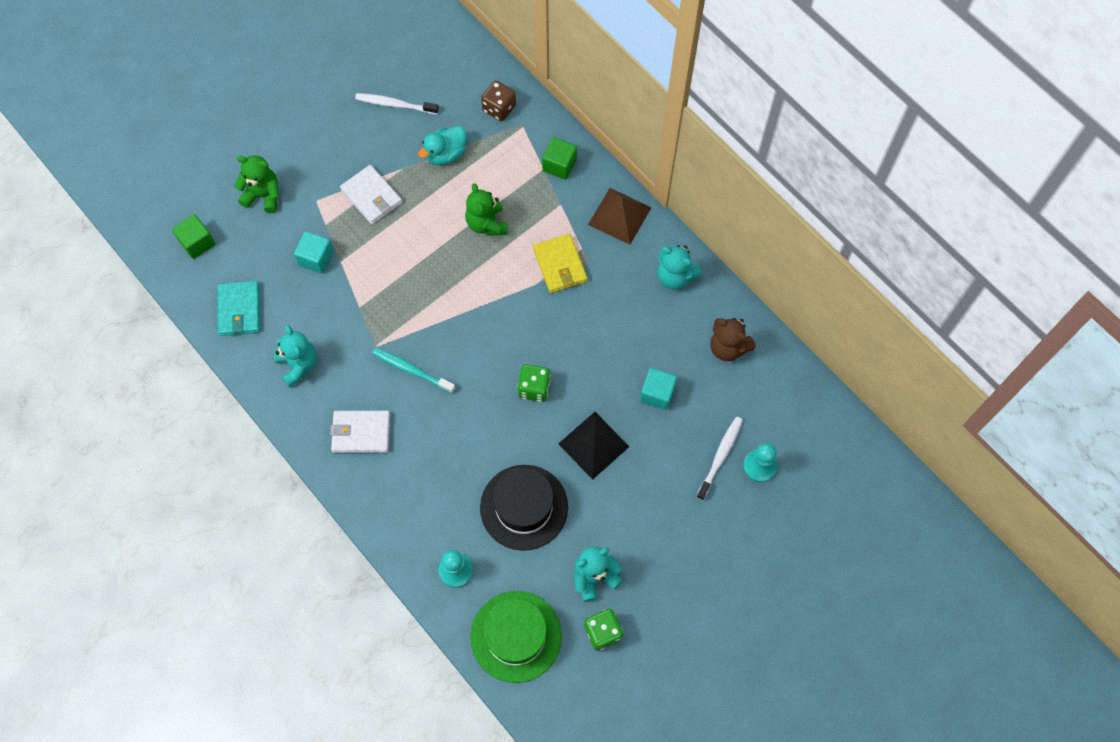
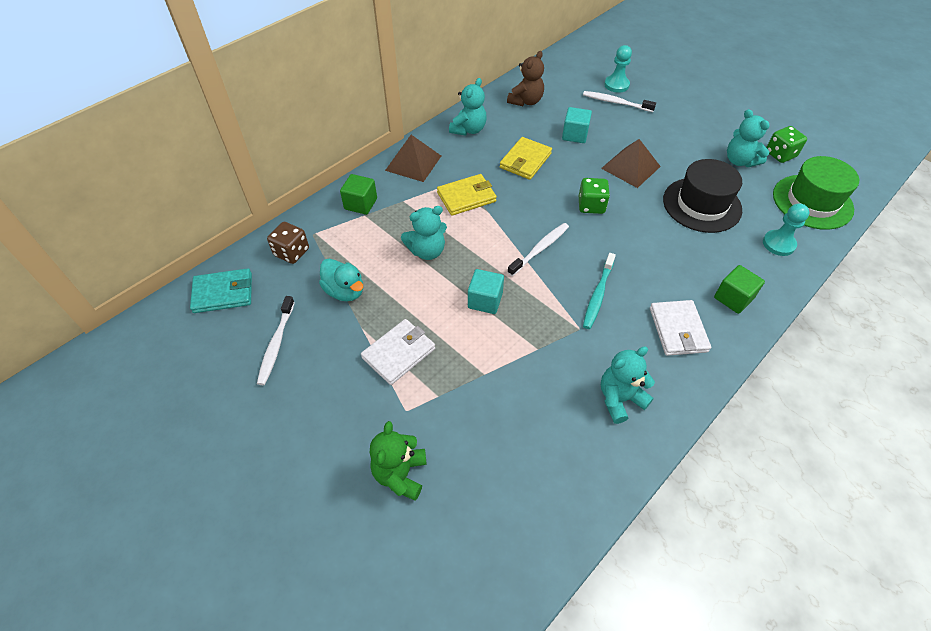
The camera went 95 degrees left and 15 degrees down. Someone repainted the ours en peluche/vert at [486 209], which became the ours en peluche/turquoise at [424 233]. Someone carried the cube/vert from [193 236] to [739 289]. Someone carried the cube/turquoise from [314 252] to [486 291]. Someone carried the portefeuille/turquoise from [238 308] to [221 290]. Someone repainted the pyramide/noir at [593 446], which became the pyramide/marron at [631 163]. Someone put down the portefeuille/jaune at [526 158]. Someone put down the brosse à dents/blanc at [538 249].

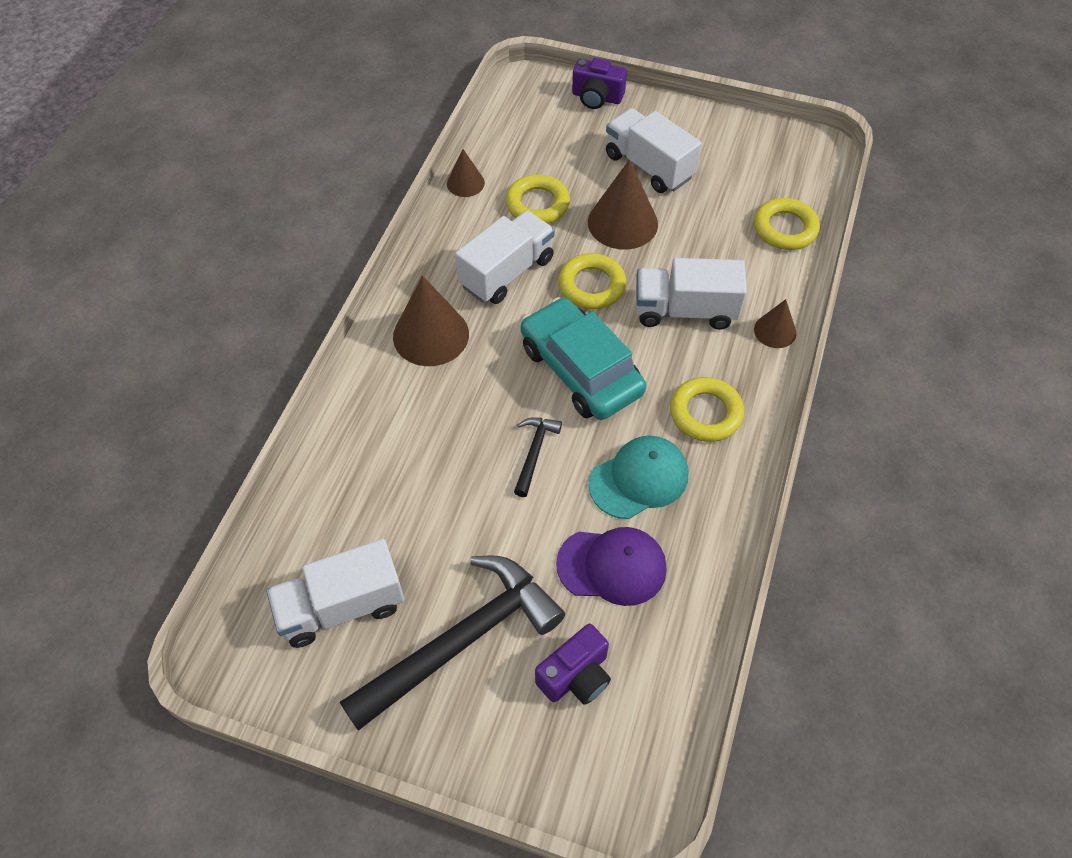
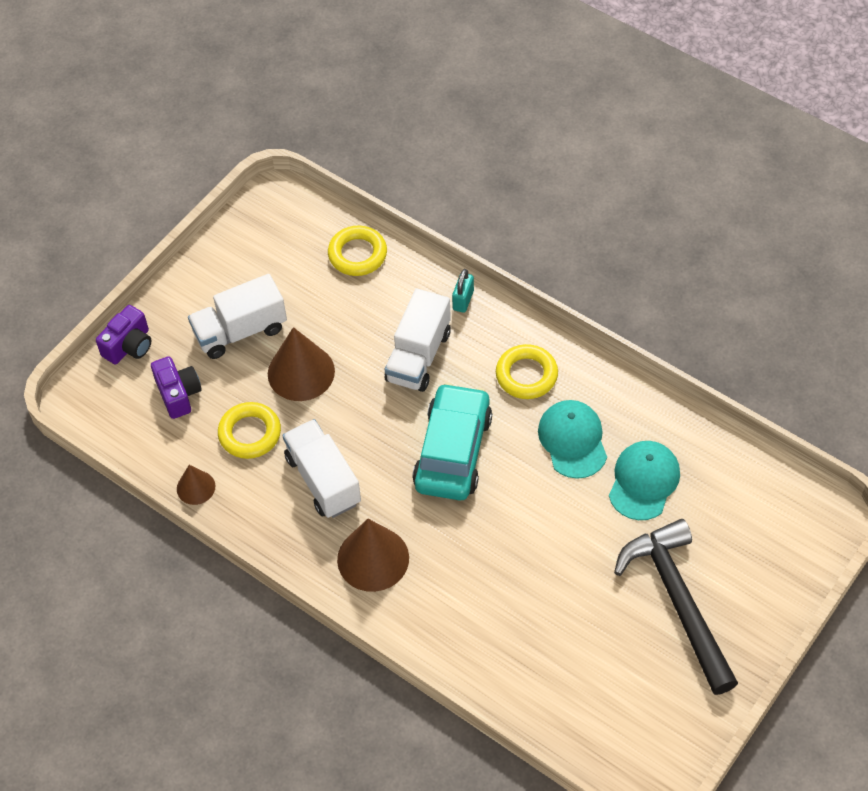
The camera went 70 degrees left and 0 degrees up. Someone took away the anneau/jaune at [592 281]. Someone rotated the voiture/turquoise at [583 358] by 120 degrees clockwise. Someone swapped the cône/marron at [775 323] for the cadenas/turquoise at [463 291]. Someone took away the marteau/noir at [538 457]. Someone repainted the casquette/violet at [611 566], which became the casquette/turquoise at [644 480]. Someone took away the camion/blanc at [335 593]. Someone carried the appareil photo/violet from [573 664] to [176 387].

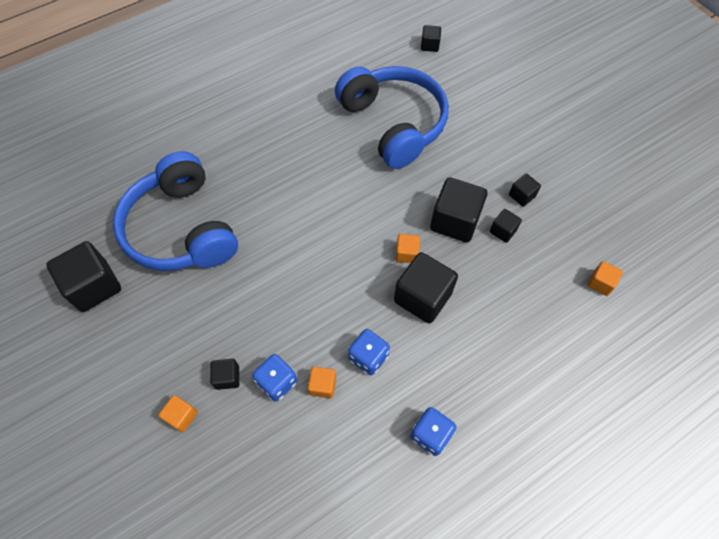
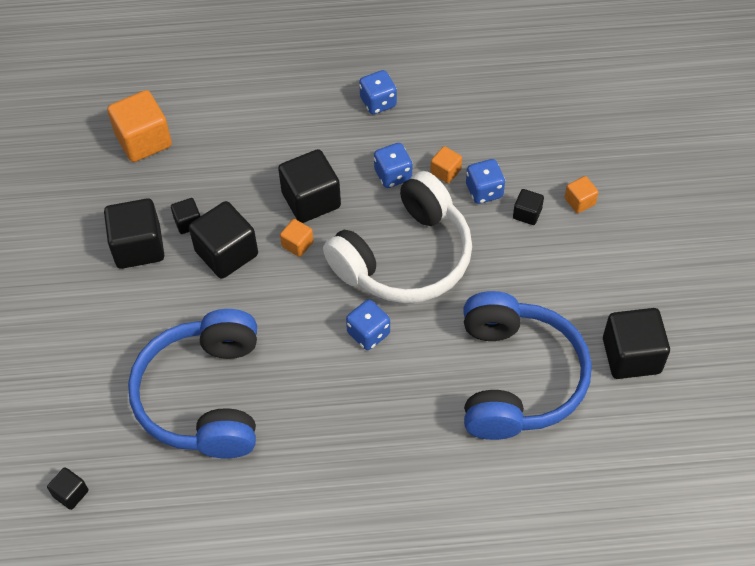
The camera went 150 degrees left and 5 degrees down. Someone scaled the cube/noir at [525 190] by 1.99. Someone scaled the cube/orange at [605 278] by 1.99. Someone put down the casque audio/blanc at [397 237]. Someone put down the dé/bleu at [368 325].

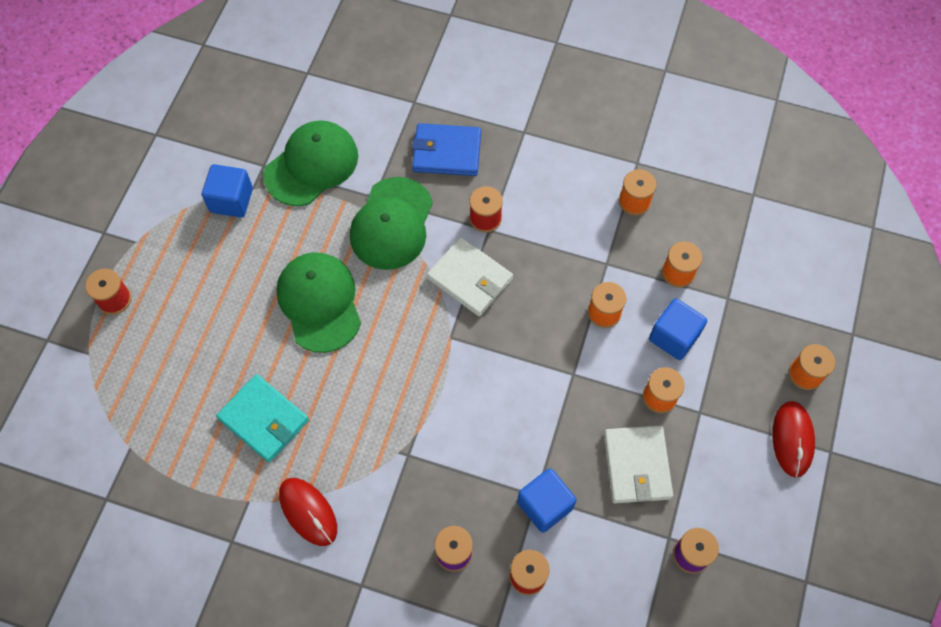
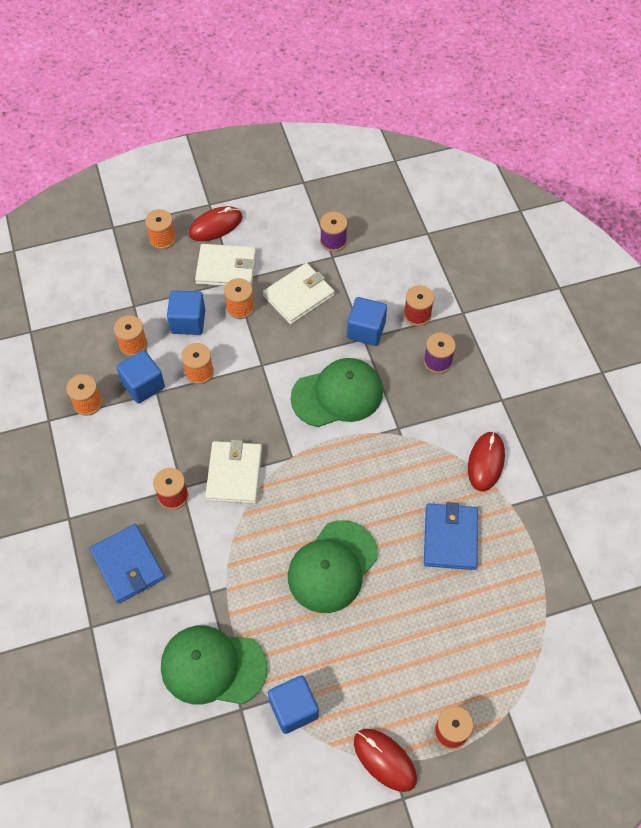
The camera went 125 degrees left and 5 degrees down. Someone carried the casquette/vert from [391 223] to [337 392]. Someone repainted the portefeuille/turquoise at [262 418], which became the portefeuille/bleu at [451 536]. Someone put down the portefeuille/blanc at [225 265]. Someone put down the cube/bleu at [140 376]. Someone put down the souris/rouge at [385 760].

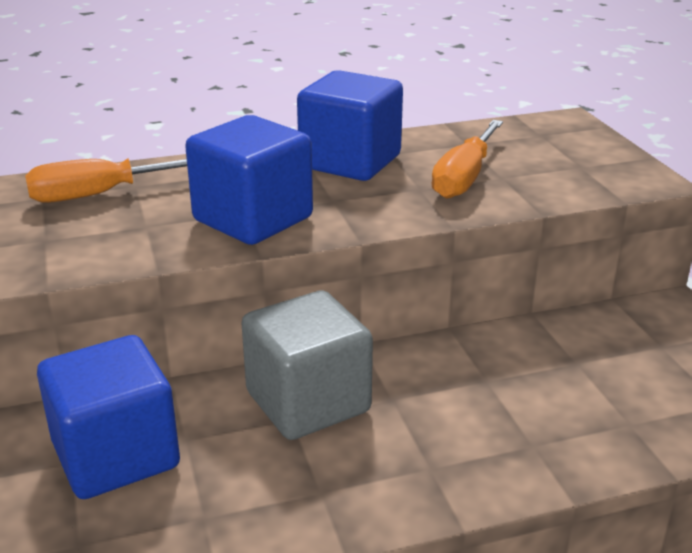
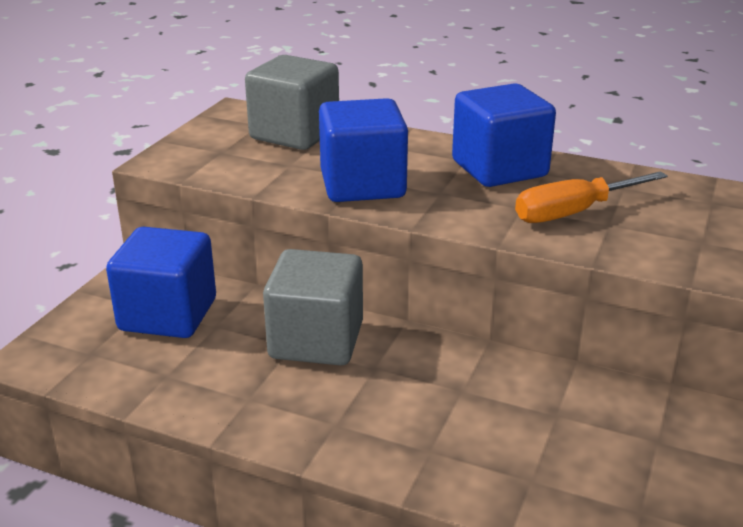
The camera went 40 degrees right and 0 degrees up. Someone swapped the tournevis/orange at [106 180] for the cube/gris at [292 102].

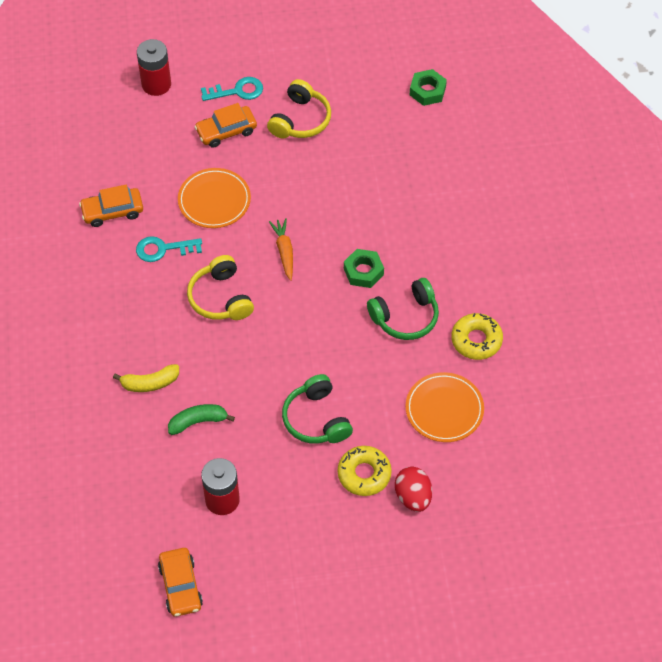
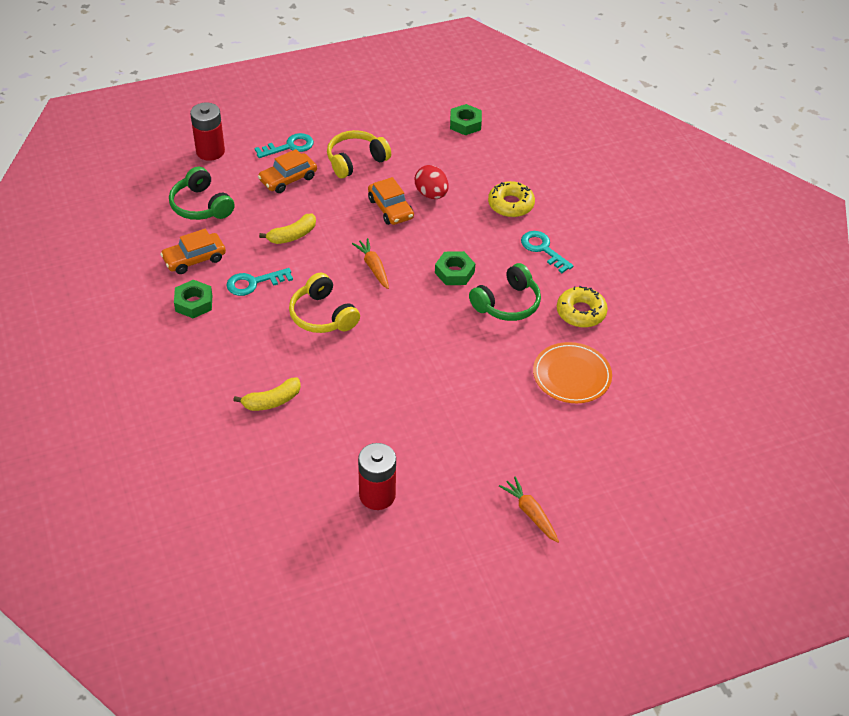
The camera went 15 degrees left and 10 degrees down. Someone rotated the casque audio/jaune at [299 109] by 135 degrees counterclockwise. Someone swapped the assiette/orange at [214 198] for the banane/jaune at [287 229]. Someone carried the casque audio/vert from [317 408] to [202 193]. Someone took away the banane/vert at [201 419]. Someone carried the beignet/jaune from [365 471] to [511 199]. Someone carried the œuf/rouge from [413 489] to [431 182]. Someone carried the voiture/orange from [180 582] to [391 201]. Someone put down the clé/turquoise at [547 252]. Someone put down the écrou/vert at [193 299]. Someone put down the carotte/orange at [529 509].

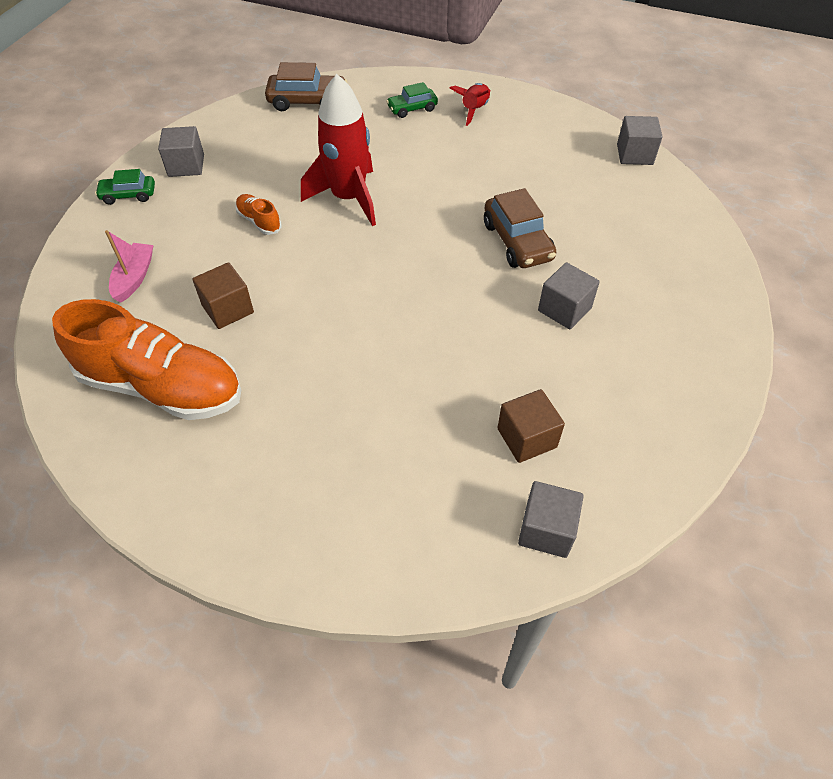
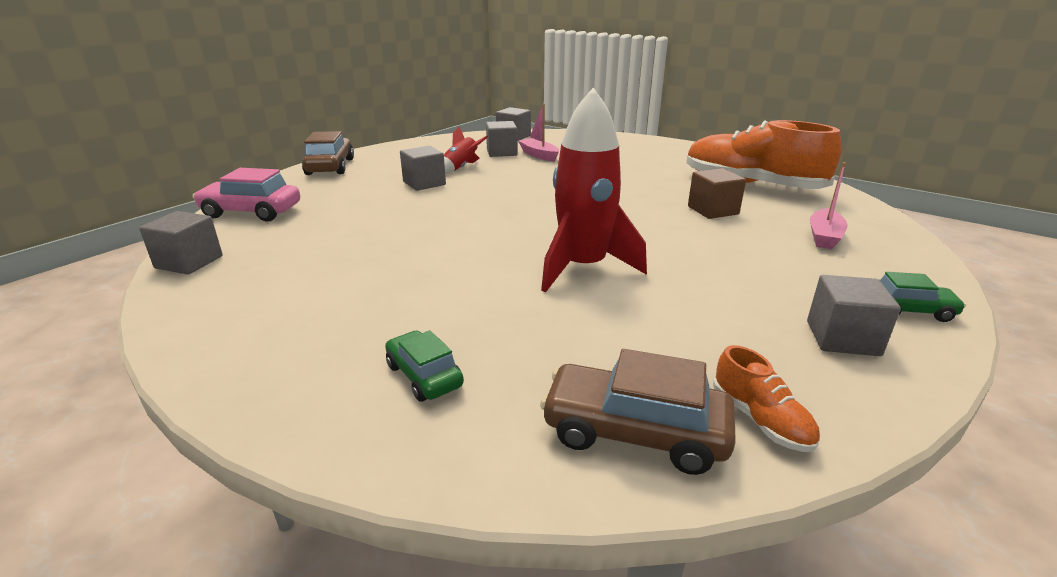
The camera went 165 degrees left and 25 degrees down. Someone rotated the voiture/vert at [412 100] by 120 degrees counterclockwise. Someone carried the fusée/rouge from [470 104] to [466 150]. Someone carried the voiture/marron from [520 228] to [328 153]. Someone carried the chaussure/orange from [258 214] to [766 398]. Someone repainted the cube/marron at [531 426], which became the cube/gris at [502 139]. Someone put down the bateau/rose at [538 133]. Someone put down the voiture/rose at [246 195].

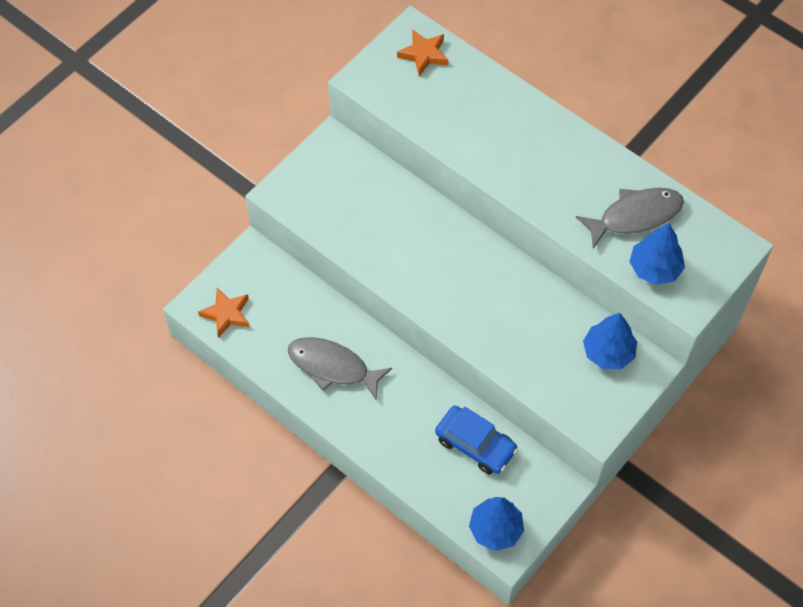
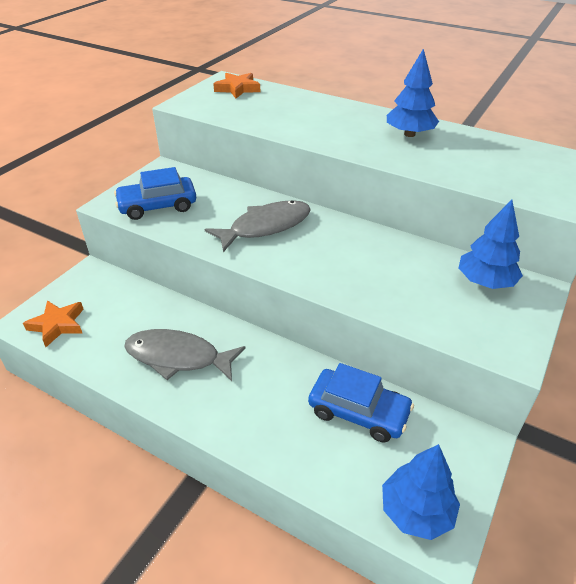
The camera went 10 degrees left and 20 degrees down. Someone carried the poisson/gris from [630 218] to [258 226]. Someone carried the arbre/bleu from [657 254] to [413 92]. Someone put down the voiture/bleu at [155 193].

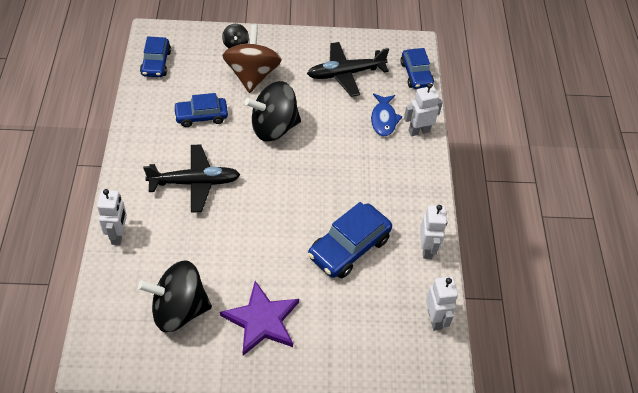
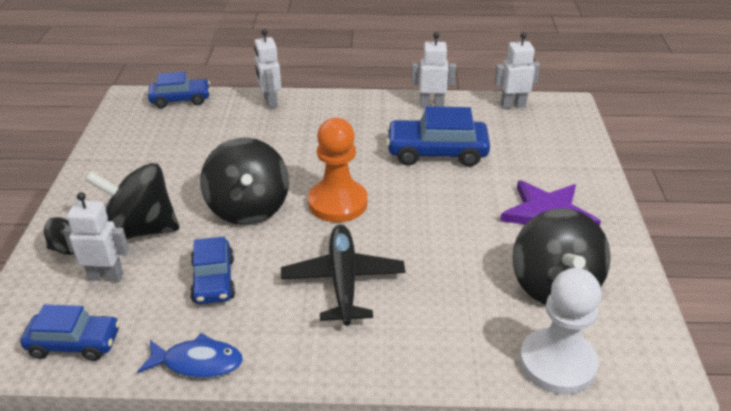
The camera went 85 degrees left and 15 degrees down. Someone repainted the toupie/marron at [252 58], which became the toupie/noir at [132 201]. Someone took away the avion/noir at [348 69]. Someone carried the poisson/bleu from [386 114] to [190 355]. Someone carried the robot/blanc from [112 217] to [96 237]. Someone rotated the voiture/bleu at [350 240] by 135 degrees clockwise. Someone put down the pion/orange at [337 170]. Someone put down the pion/blanc at [560 331].

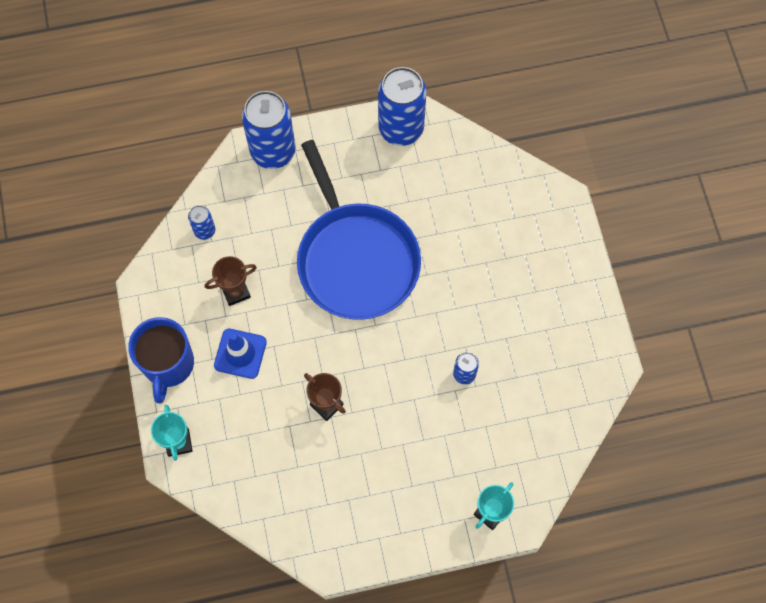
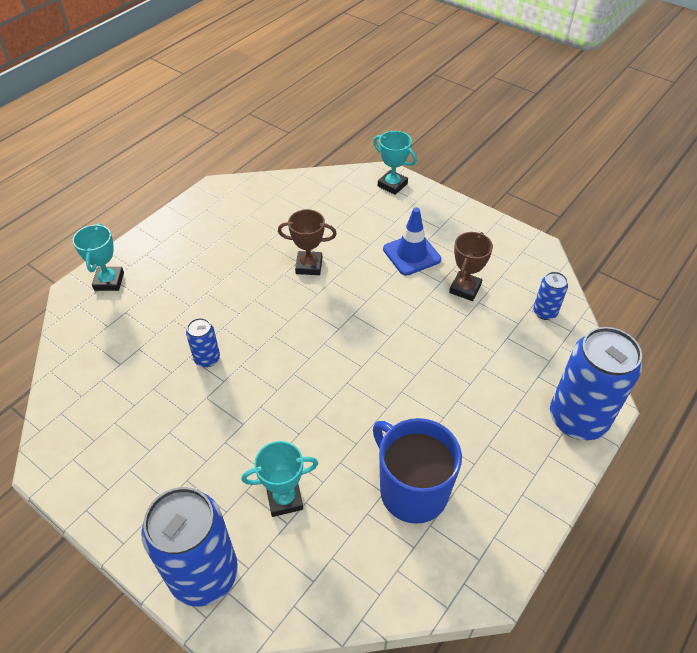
The camera went 140 degrees right and 20 degrees down. Someone carried the canette/bleu from [402 106] to [189 547]. Someone took away the poêle/bleu at [359 230]. Someone carried the tasse/bleu from [161 360] to [417 471]. Someone put down the trophée/turquoise at [279 479].

